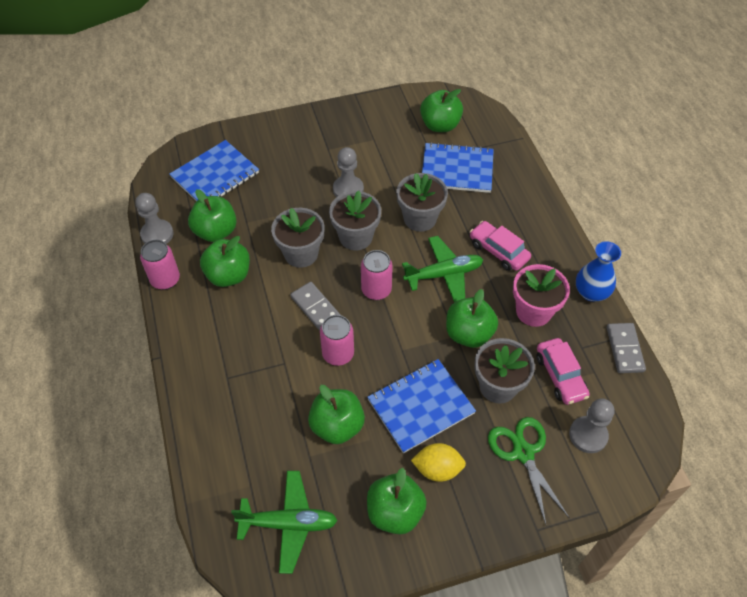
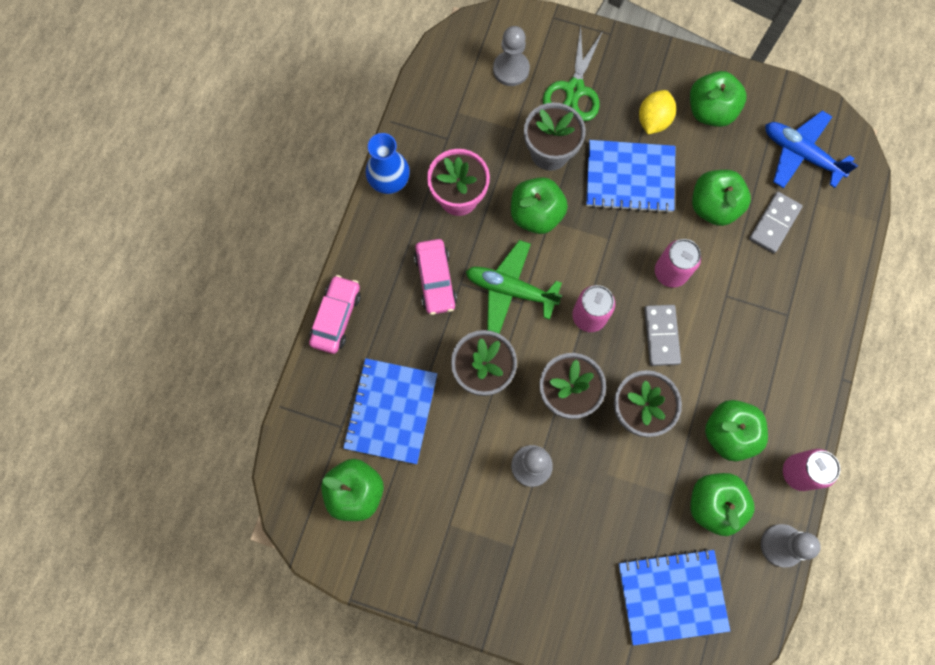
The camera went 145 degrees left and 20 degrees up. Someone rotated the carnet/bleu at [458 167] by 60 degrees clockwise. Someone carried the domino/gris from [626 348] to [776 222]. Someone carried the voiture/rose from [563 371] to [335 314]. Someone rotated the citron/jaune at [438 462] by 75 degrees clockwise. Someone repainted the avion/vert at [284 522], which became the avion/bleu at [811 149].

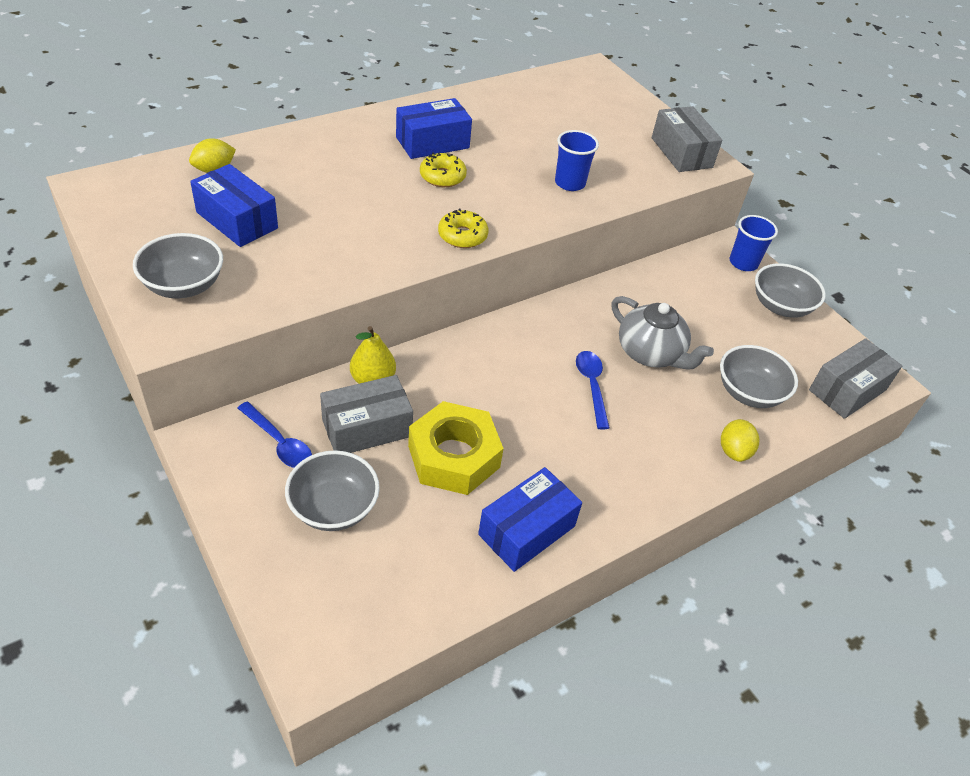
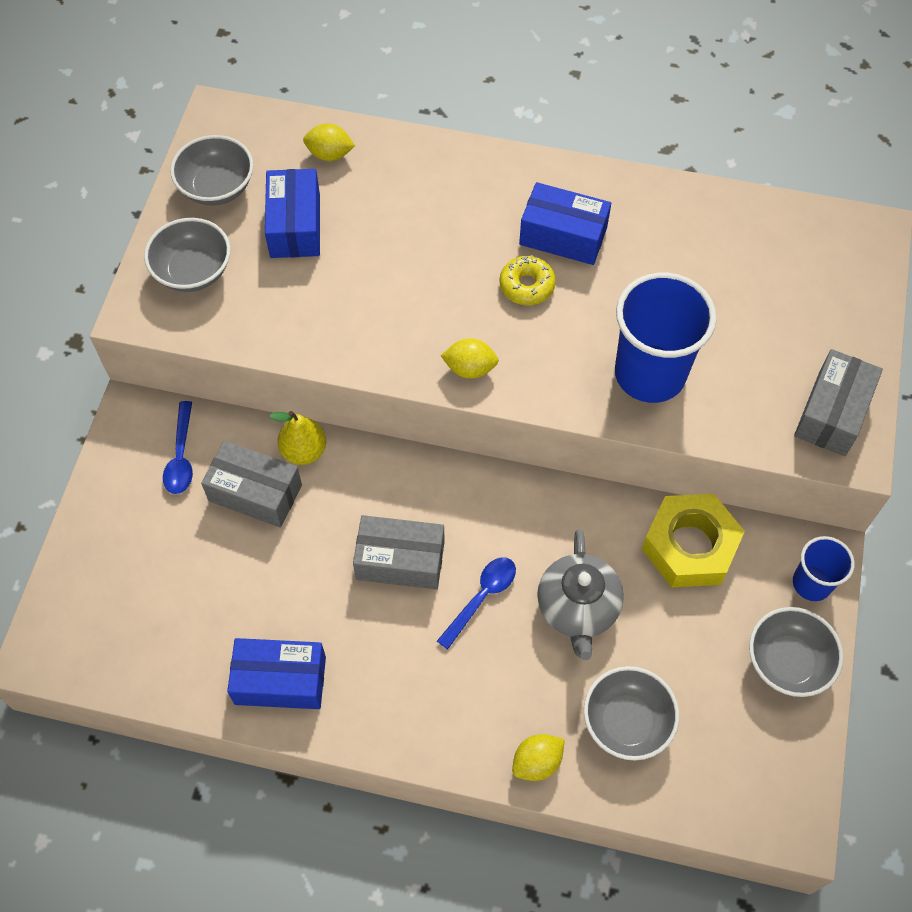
The camera went 50 degrees right and 15 degrees up. Someone scaled the gobelet/bleu at [577 160] by 1.82. Someone swapped the beignet/jaune at [463 228] for the citron/jaune at [470 359]. Someone carried the boîte/gris from [855 378] to [399 552]. Someone carried the écrou/jaune from [456 448] to [693 540]. Someone carried the bol/gris from [332 490] to [212 170].

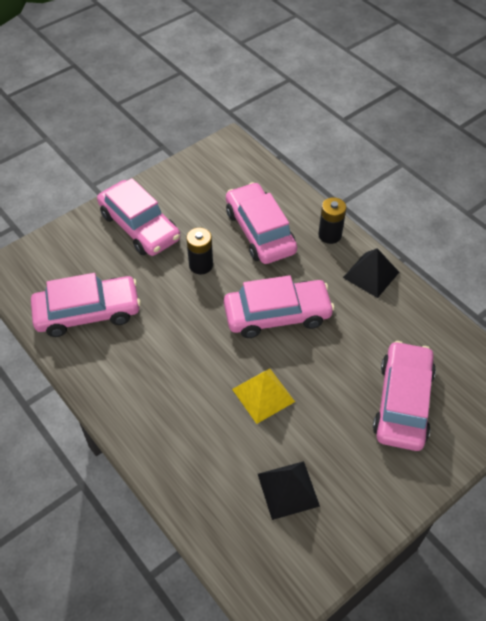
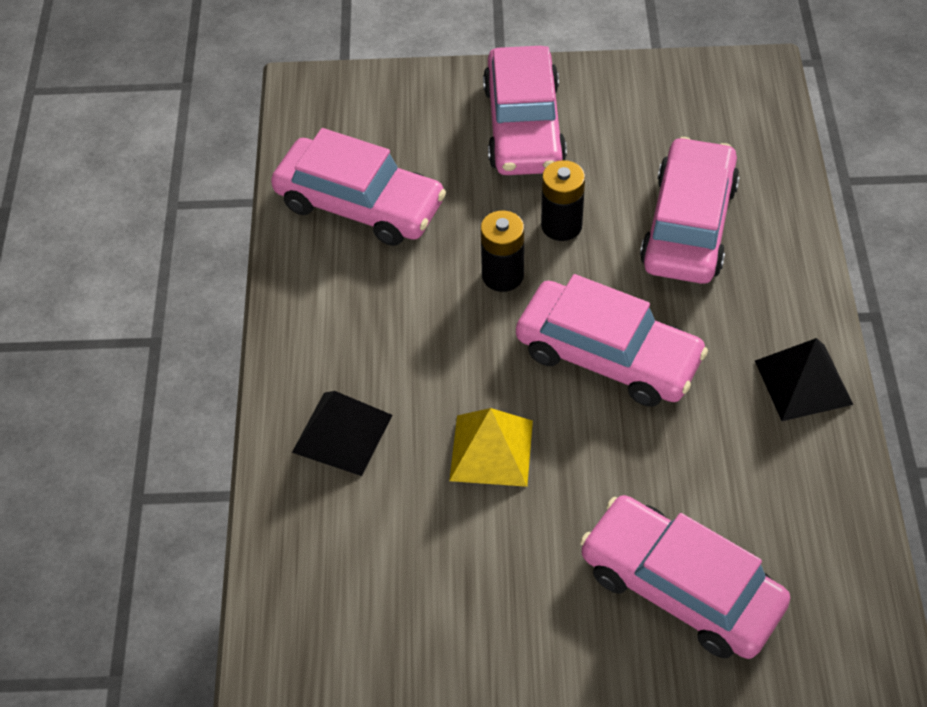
The camera went 40 degrees right and 0 degrees up. Someone carried the pile/noir from [332 220] to [502 251]. Someone rotated the voiture/rose at [404 396] by 105 degrees counterclockwise. Someone carried the pyramide/noir from [289 490] to [342 433].

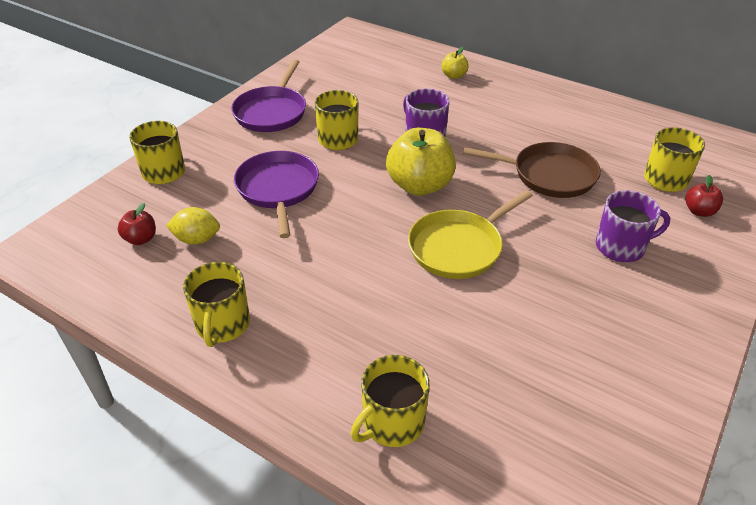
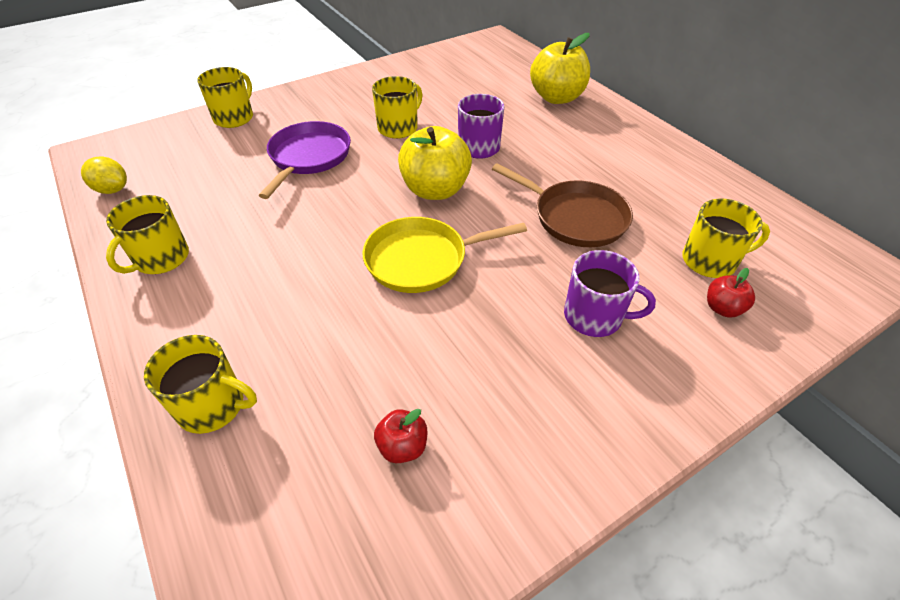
The camera went 25 degrees right and 5 degrees up. Someone scaled the pomme/jaune at [455 63] by 2.06. Someone took away the poêle/violet at [268 96]. Someone carried the pomme/rouge from [137 224] to [400 436]. Someone carried the citron/jaune from [193 226] to [104 175]. Someone rotated the tasse/jaune at [390 401] by 150 degrees counterclockwise.

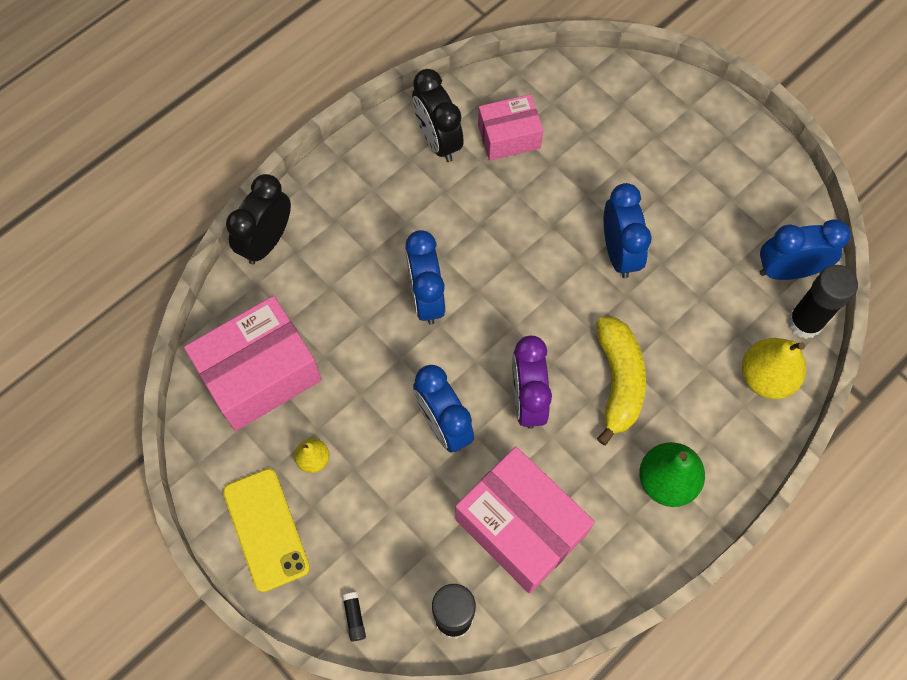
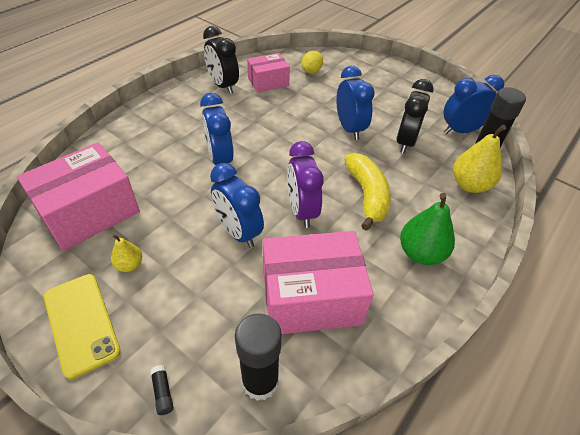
The camera went 10 degrees left and 20 degrees down. Someone carried the réveil/noir from [258 219] to [415 116]. Someone rotated the boîte/rose at [525 520] by 45 degrees counterclockwise. Someone put down the citron/jaune at [312 62].

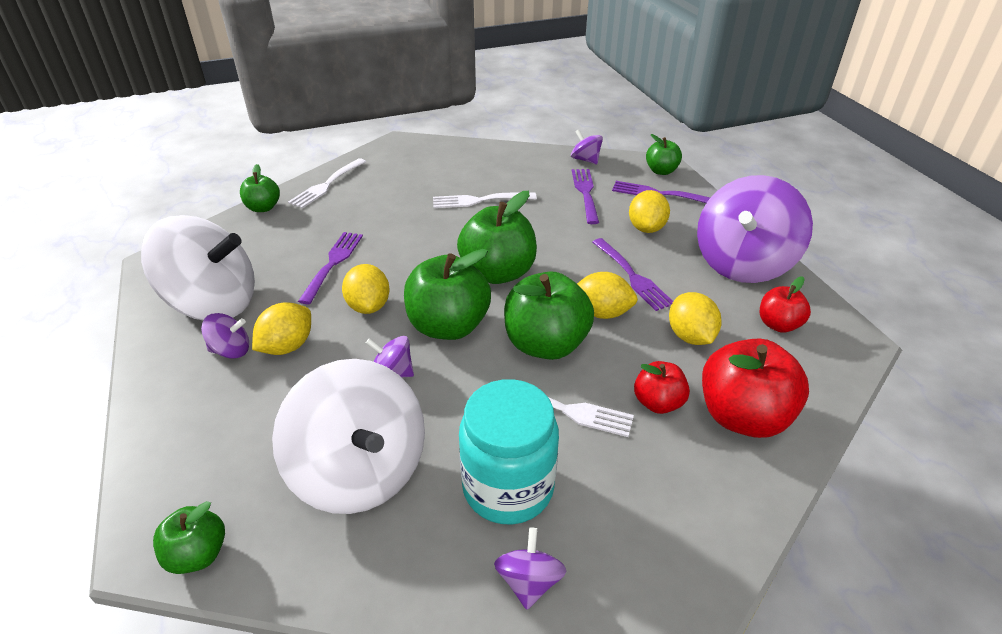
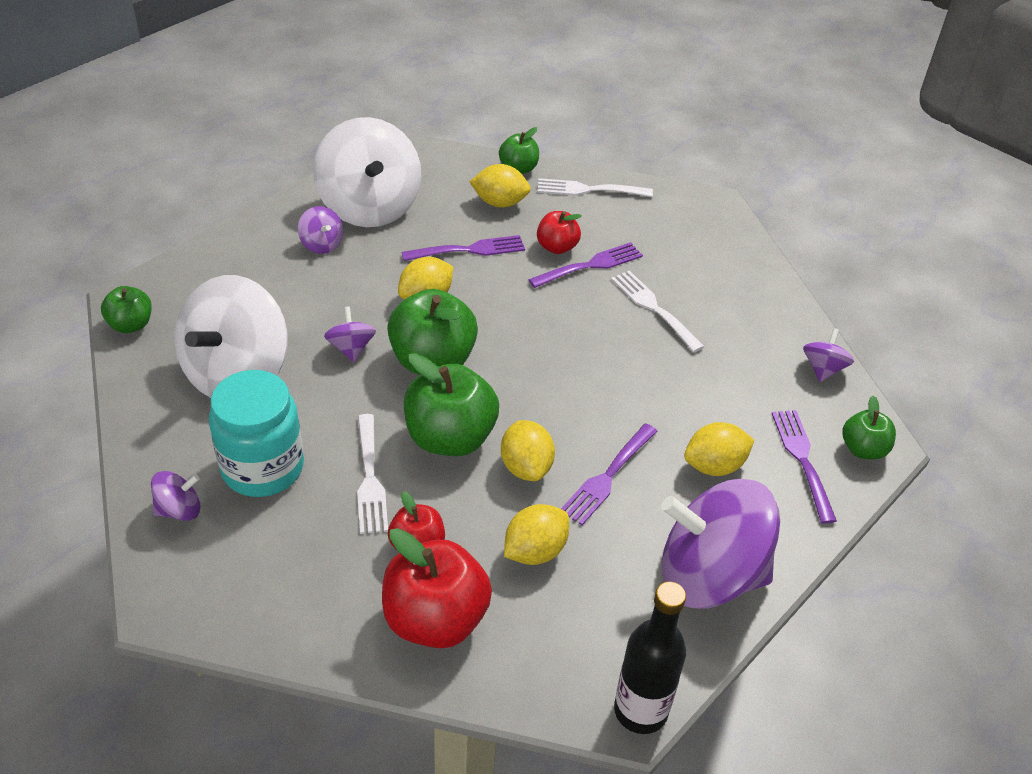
The camera went 60 degrees right and 5 degrees up. Someone carried the fourchette/violet from [585 196] to [585 265]. Someone took away the pomme/vert at [497 237]. Someone carried the pomme/rouge from [785 304] to [559 232]. Someone carried the citron/jaune from [281 328] to [500 186]. Someone put down the bouteille/noir at [650 657].

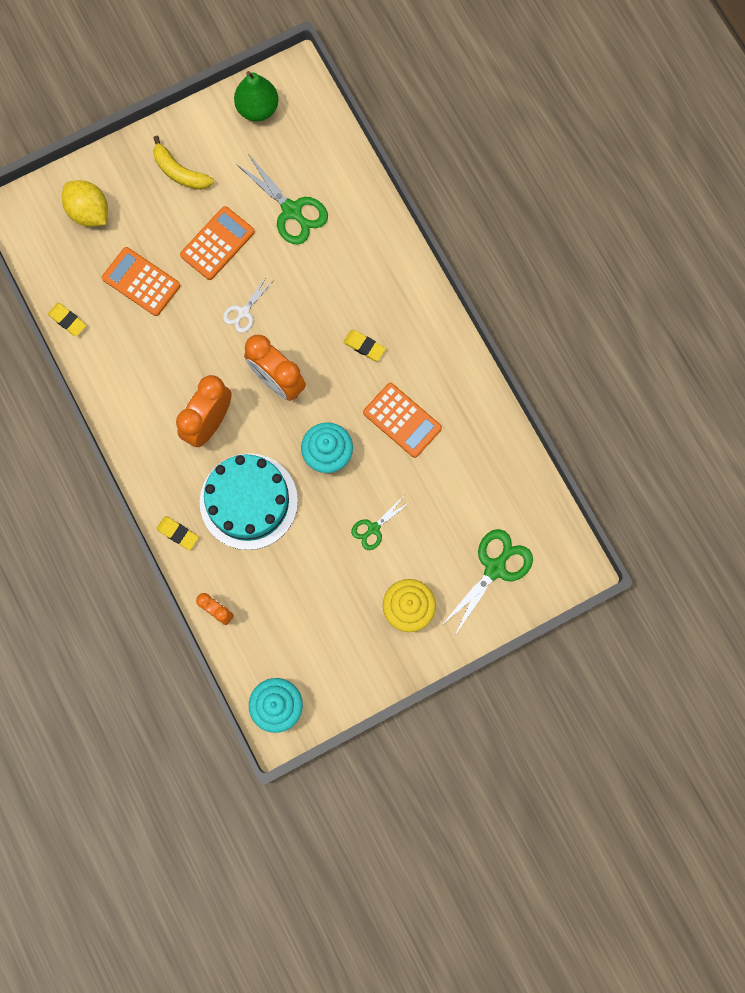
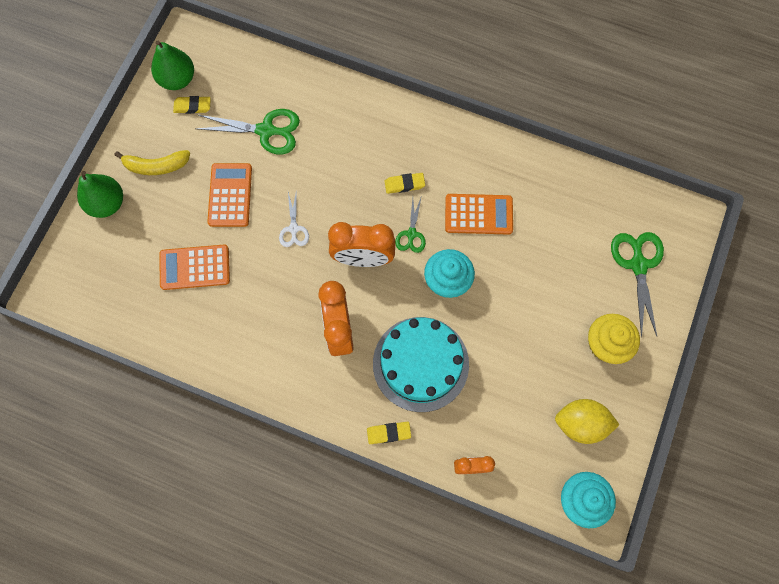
The camera went 40 degrees left and 5 degrees down. Someone carried the citron/jaune from [85 203] to [587 421]. Someone carried the gomme/jaune from [67 319] to [192 105]. Someone carried the ciseaux/vert from [380 523] to [410 225]. Someone put down the poire/vert at [100 194].

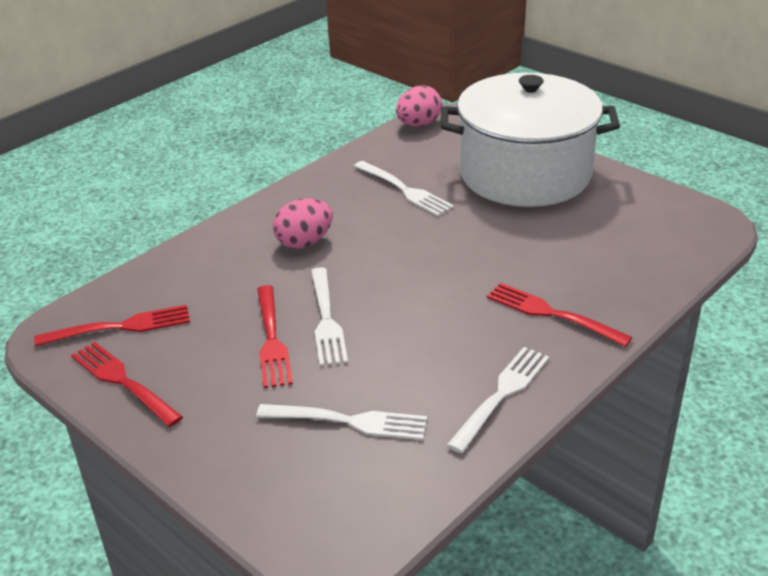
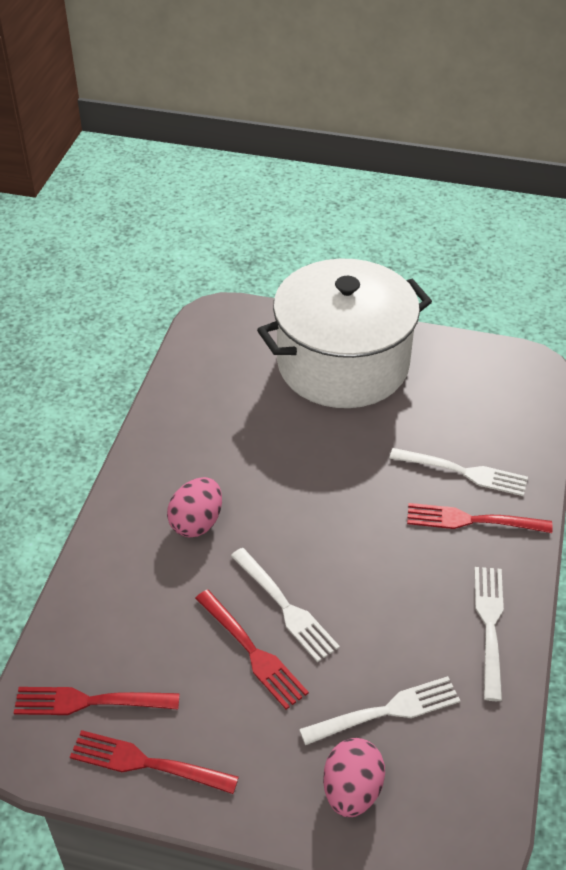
The camera went 30 degrees left and 10 degrees up. Someone carried the œuf/rose from [419 106] to [354 777]. Someone carried the fourchette/blanc from [404 188] to [458 472]. Someone rotated the fourchette/rouge at [112 326] by 135 degrees counterclockwise.

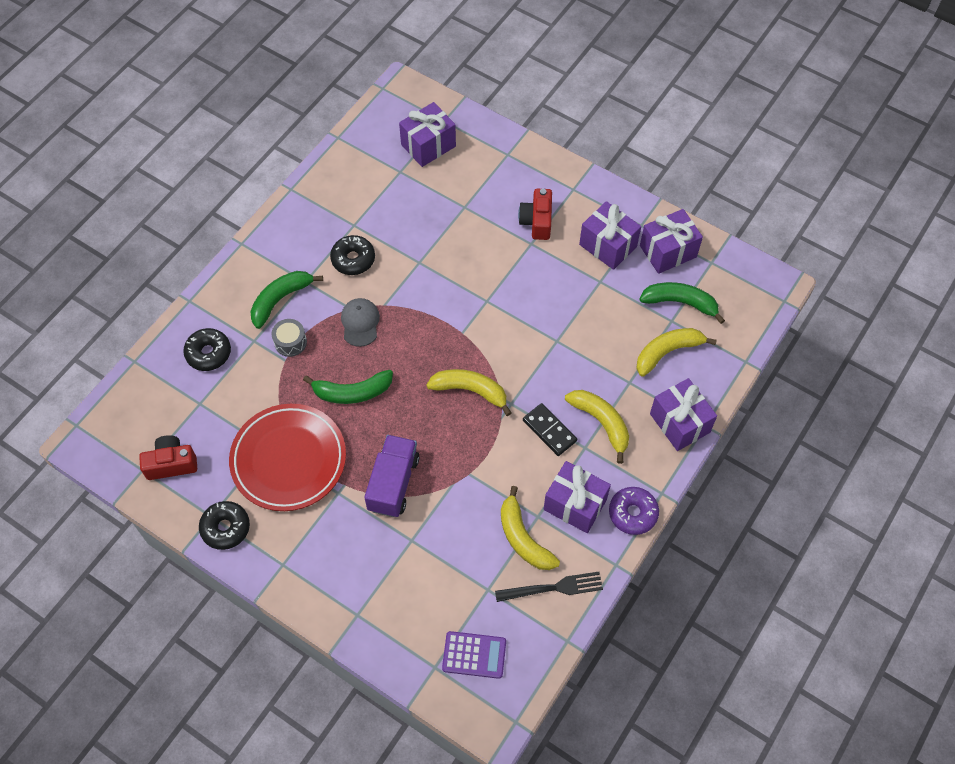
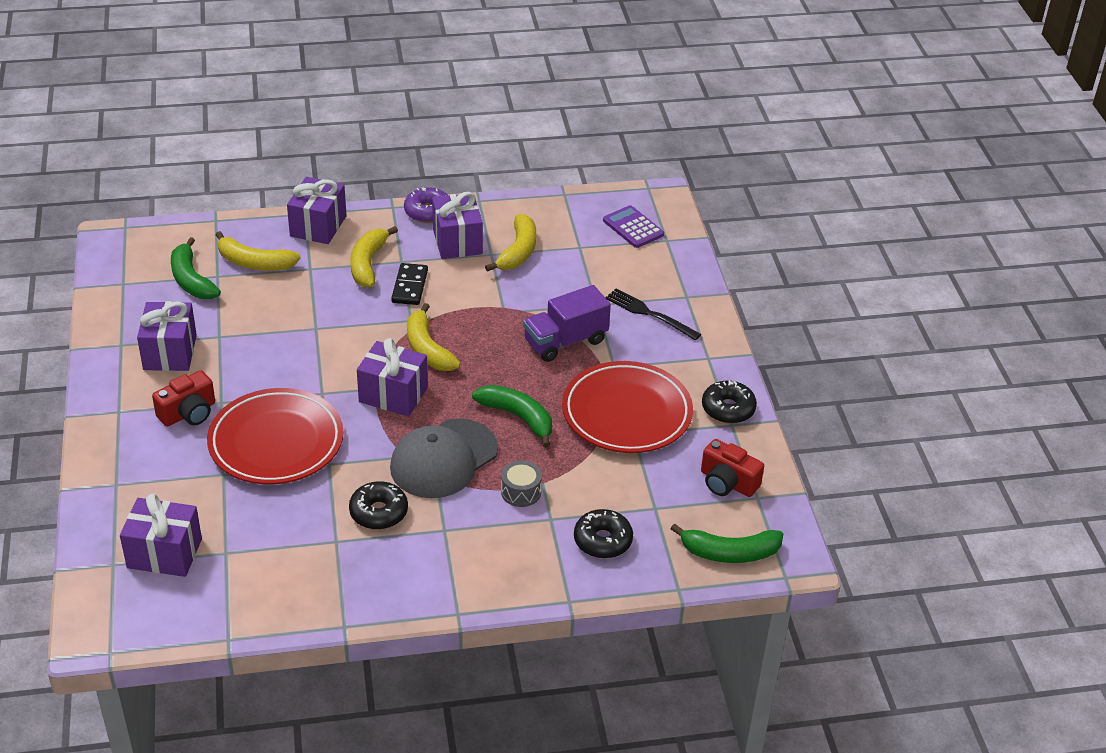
The camera went 135 degrees left and 20 degrees down. Someone carried the cadeau/violet from [671 241] to [392 377]. Someone carried the banane/vert from [286 300] to [727 543]. Someone scaled the casquette/gris at [360 322] by 1.77. Someone carried the fourchette/noir from [549 587] to [653 314]. Someone put down the assiette/rouge at [275 436].

